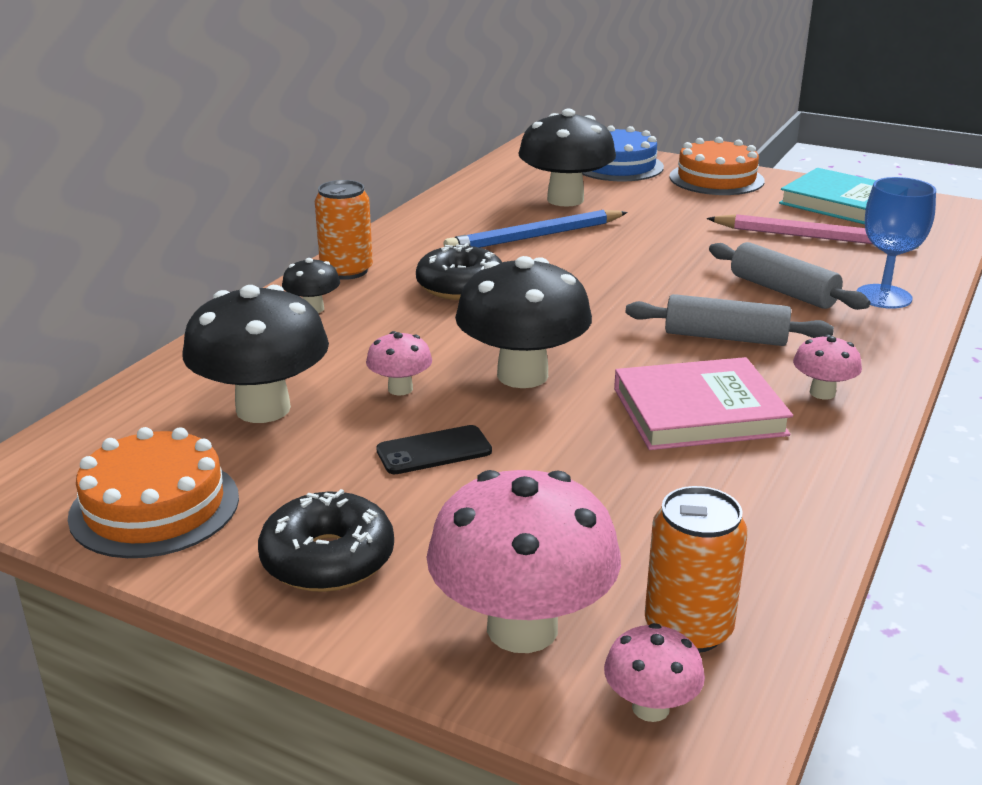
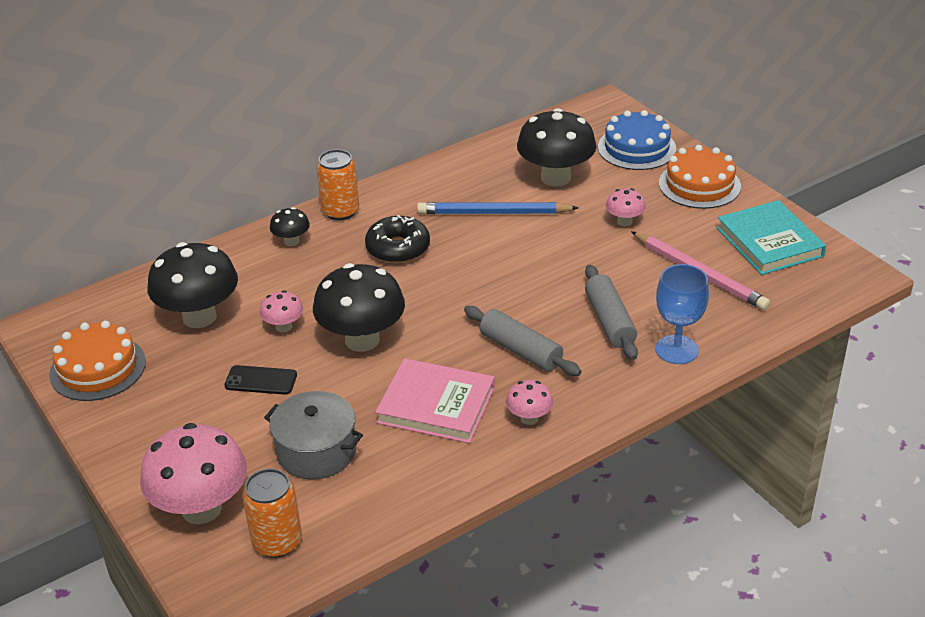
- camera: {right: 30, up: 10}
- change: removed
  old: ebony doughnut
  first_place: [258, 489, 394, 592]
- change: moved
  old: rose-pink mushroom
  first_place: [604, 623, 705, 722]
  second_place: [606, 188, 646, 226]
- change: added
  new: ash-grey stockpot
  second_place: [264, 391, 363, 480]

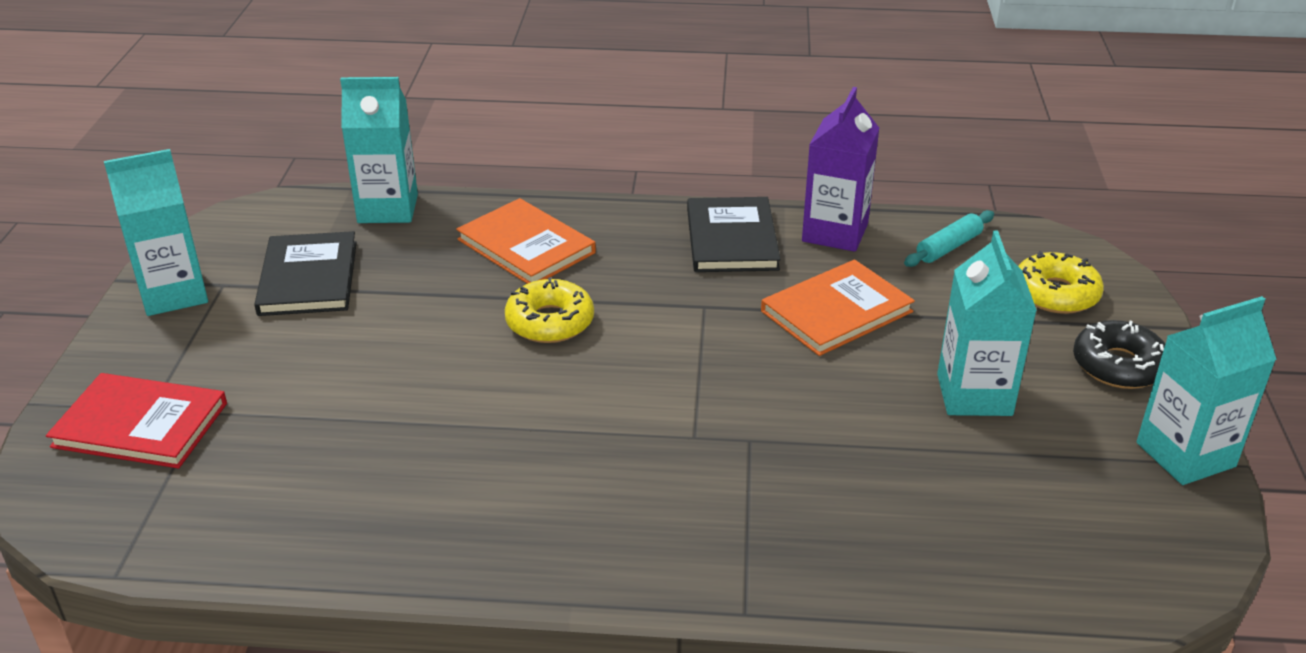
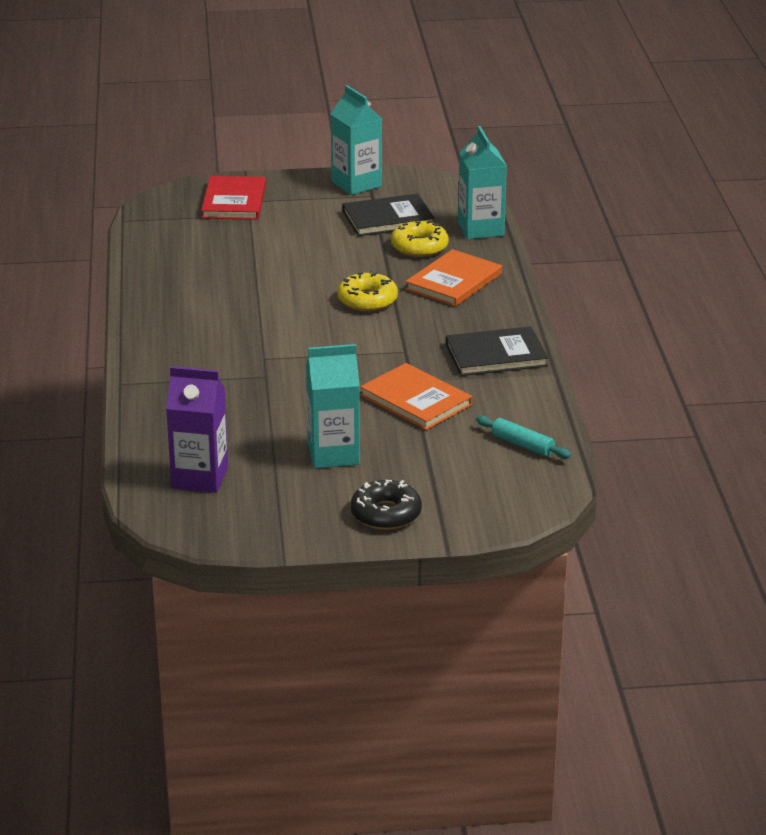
- camera: {right: 80, up: -5}
- change: moved
  old: purple carton
  first_place: [802, 87, 879, 252]
  second_place: [166, 366, 228, 493]
- change: moved
  old: golden doughnut
  first_place: [1018, 251, 1104, 314]
  second_place: [391, 219, 449, 257]
- change: removed
  old: teal carton
  first_place: [1137, 296, 1277, 485]

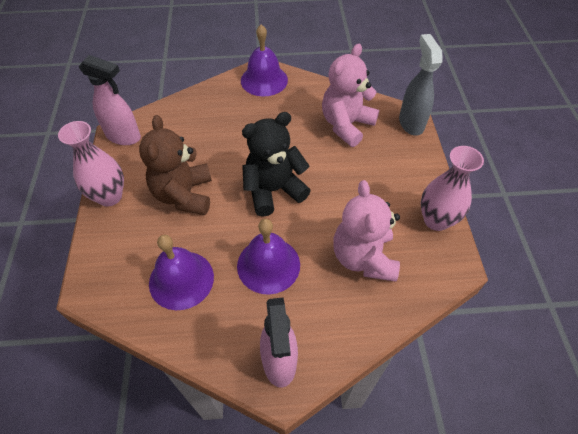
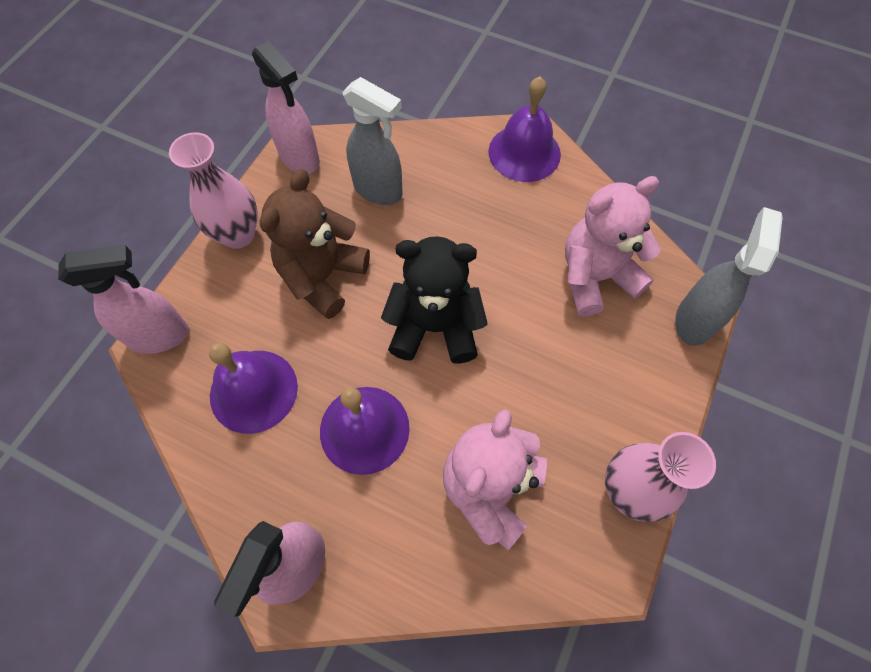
- camera: {right: 30, up: 10}
- change: added
  new: ash-grey spray bottle
  second_place: [342, 77, 402, 205]
- change: added
  new: rose-pink spray bottle
  second_place: [58, 245, 189, 354]

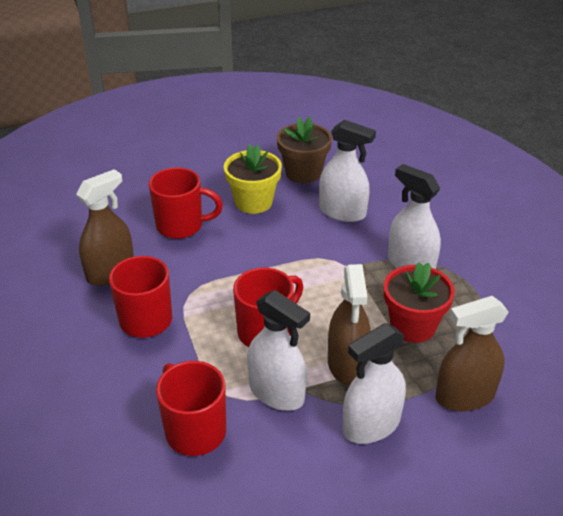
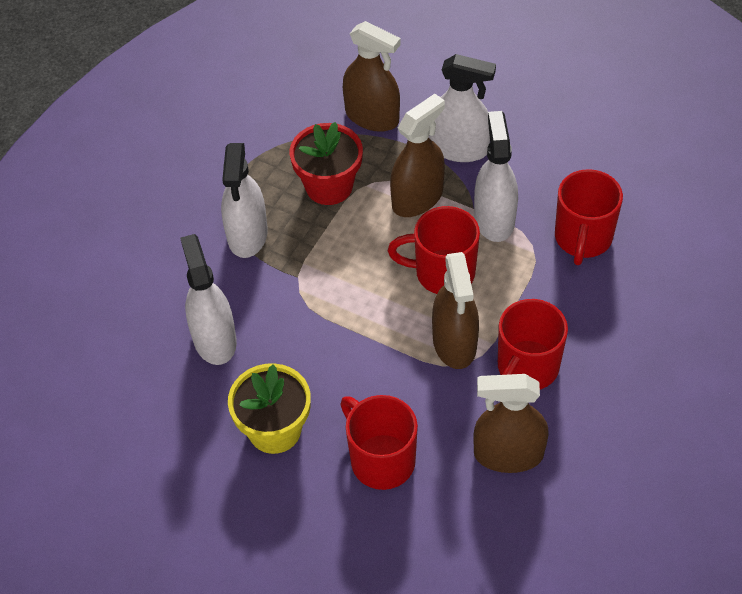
- camera: {right: -130, up: 15}
- change: removed
  old: dark brown potted plant
  first_place: [277, 117, 332, 183]
- change: added
  new: dark brown spray bottle
  second_place: [432, 252, 479, 369]

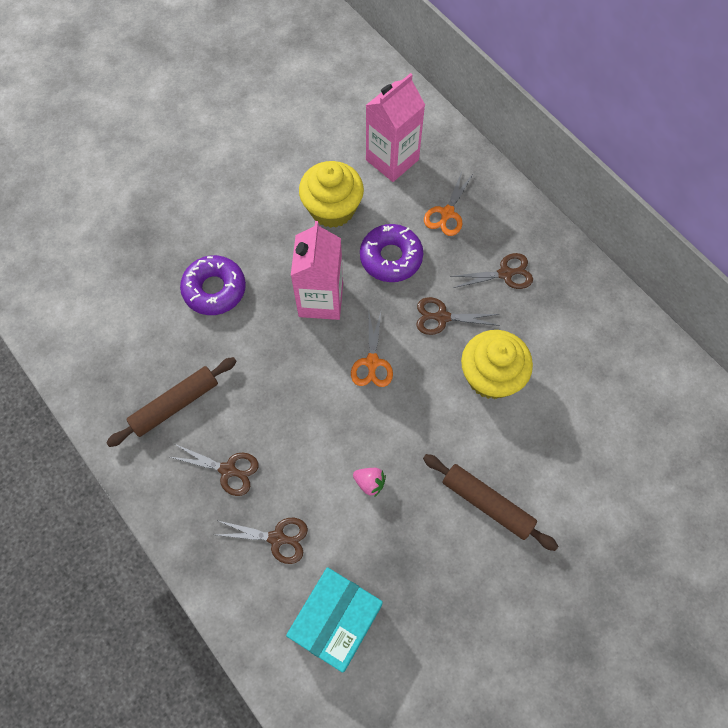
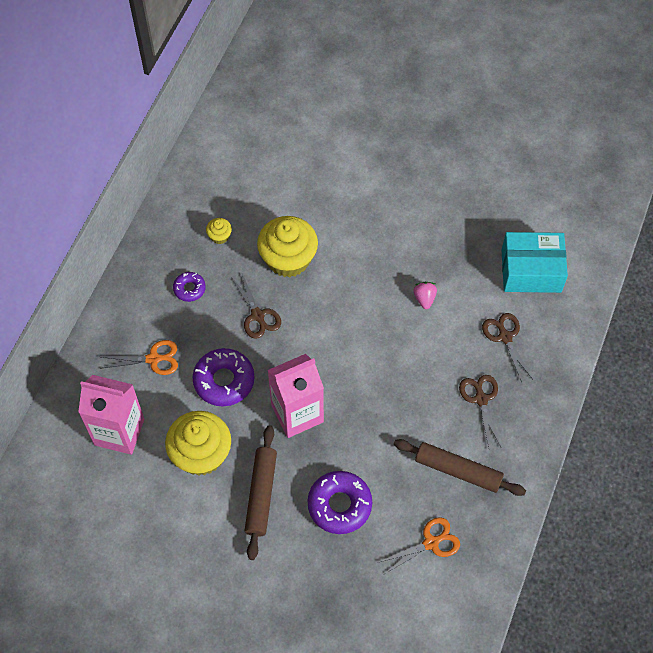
- camera: {right: -120, up: -5}
- change: replaced
  old: dark brown pair of scissors
  new: purple doughnut
  first_place: [450, 253, 533, 289]
  second_place: [173, 272, 206, 302]
- change: moved
  old: bright orange pair of scissors
  first_place: [351, 312, 393, 387]
  second_place: [380, 517, 460, 574]
- change: moved
  old: dark brown rolling pin
  first_place: [423, 454, 558, 551]
  second_place: [244, 425, 277, 560]
- change: added
  new: golden cupcake
  second_place: [206, 218, 232, 244]

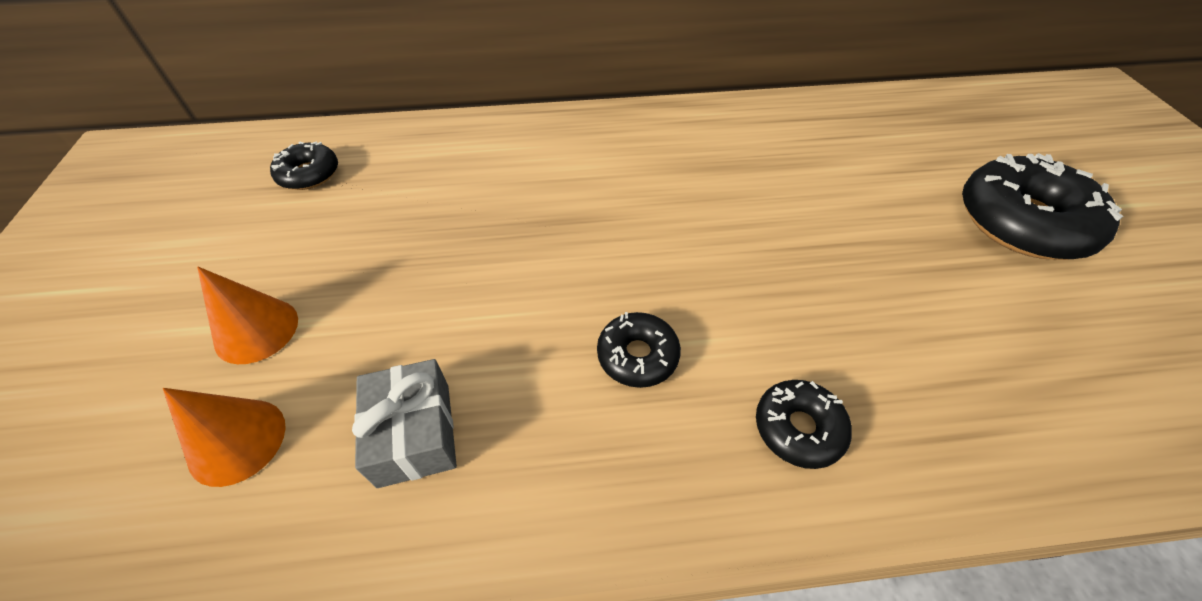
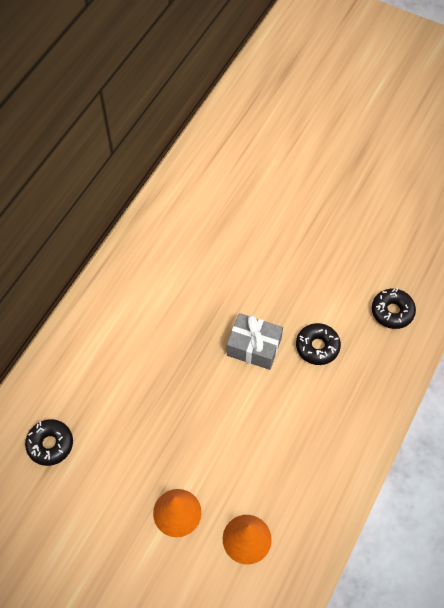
- camera: {right: -55, up: 10}
- change: removed
  old: ebony doughnut
  first_place: [962, 153, 1123, 260]
- change: moved
  old: ash-grey gift
  first_place: [352, 359, 457, 488]
  second_place: [227, 313, 283, 370]

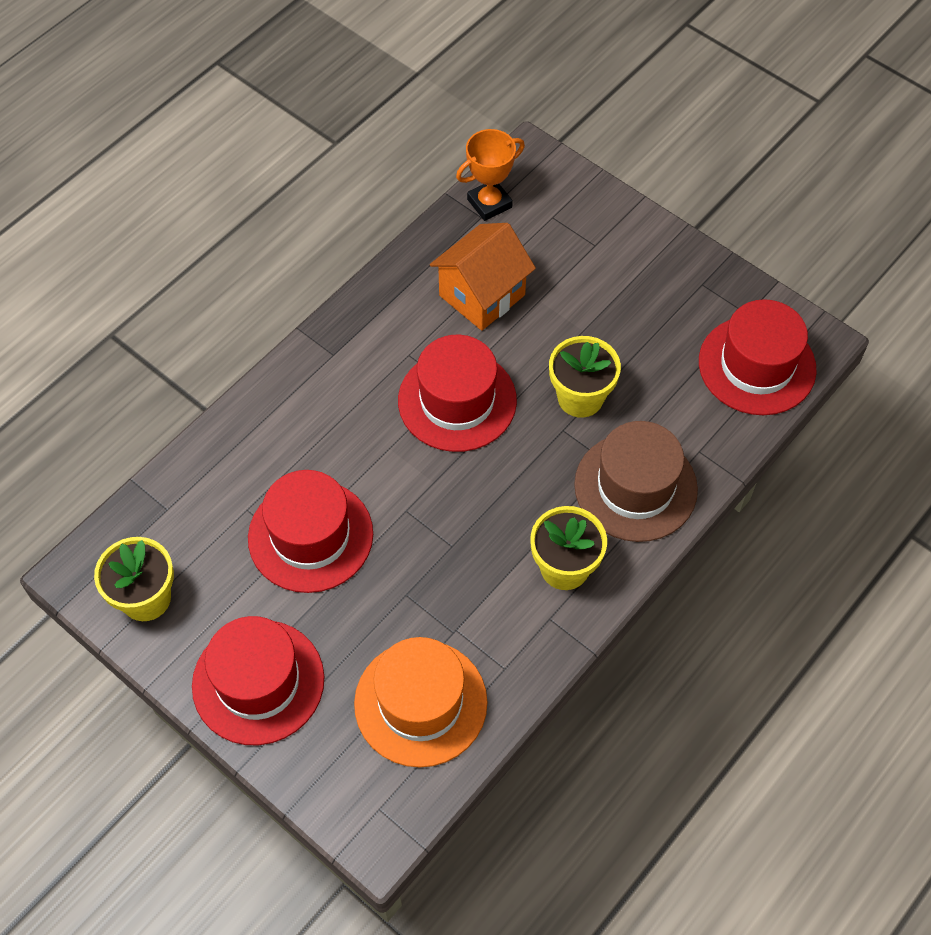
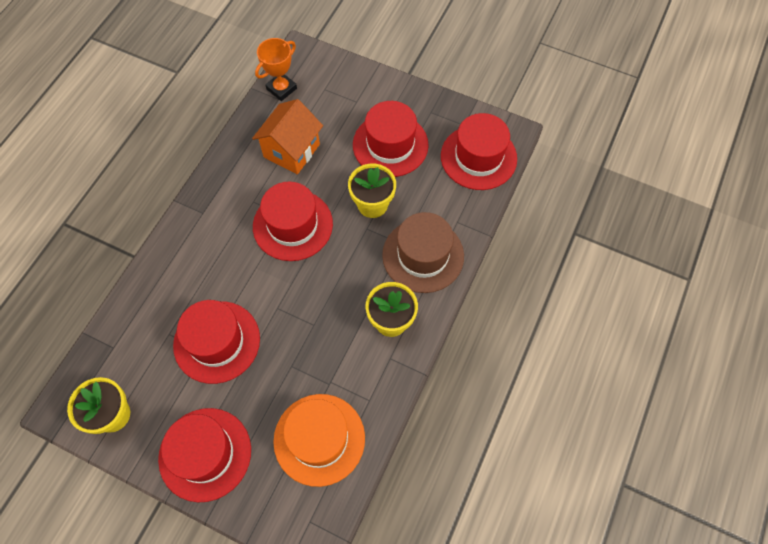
- camera: {right: -15, up: 5}
- change: added
  new: scarlet top hat
  second_place: [353, 101, 429, 177]

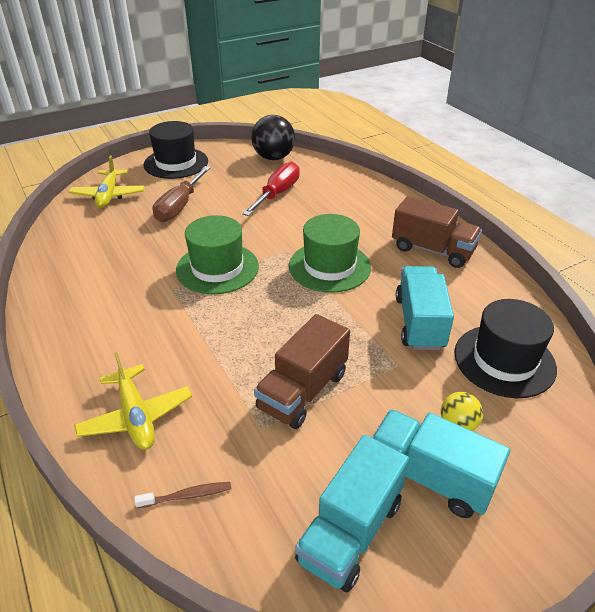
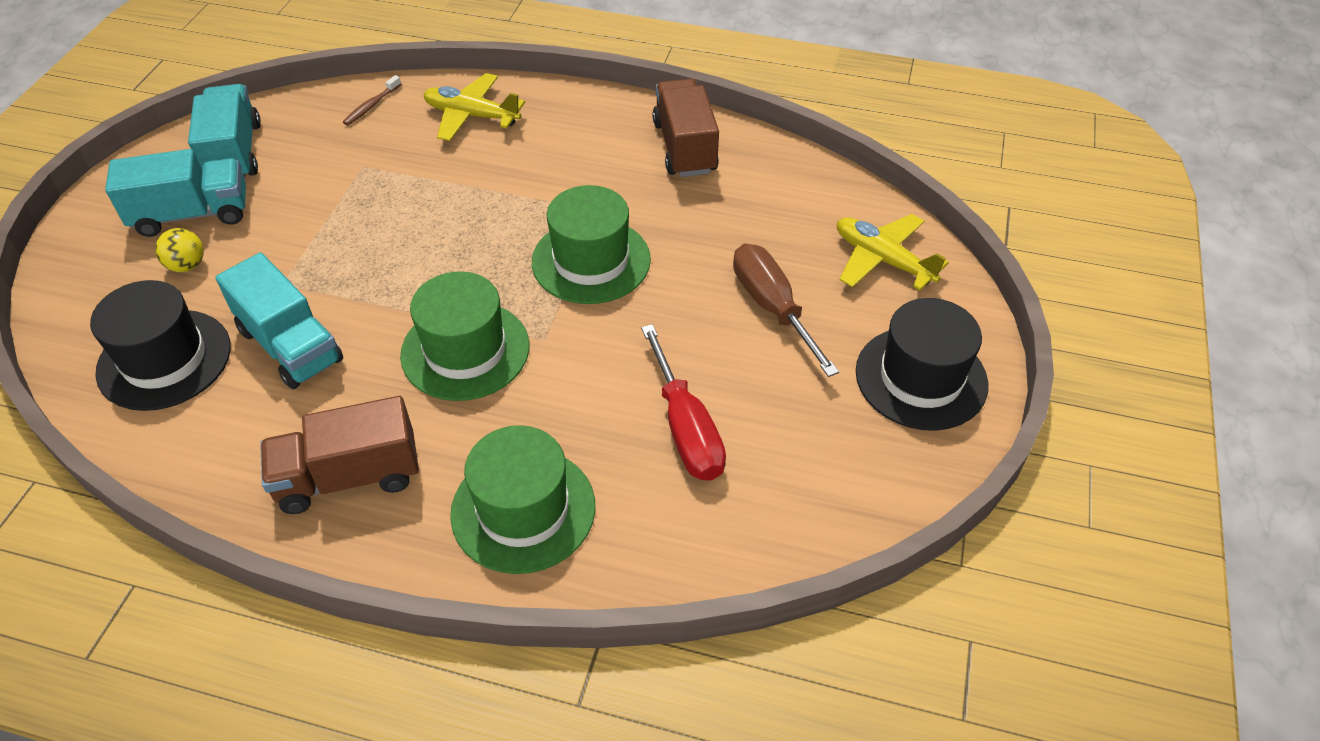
- camera: {right: 135, up: 10}
- change: removed
  old: ebony sphere
  first_place: [251, 115, 295, 160]
- change: moved
  old: dark brown truck
  first_place: [254, 314, 350, 429]
  second_place: [652, 79, 719, 177]
- change: added
  new: leaf-green top hat
  second_place: [450, 425, 596, 574]

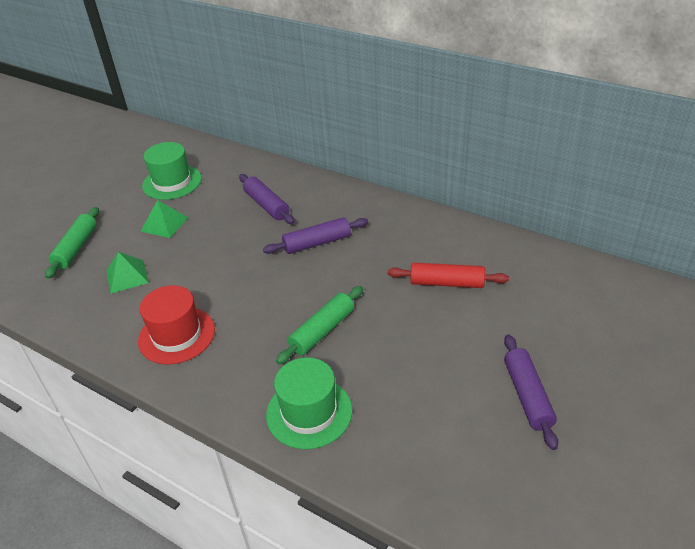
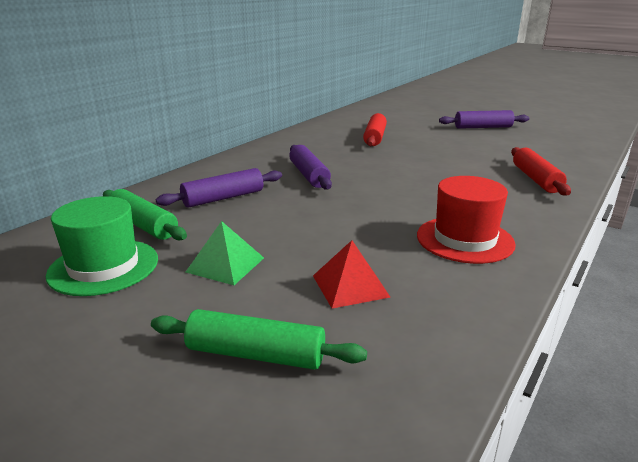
- camera: {right: -90, up: -15}
- change: recoloured
  old: leaf-green pyramid shape
  new: scarlet pyramid shape
  first_place: [106, 252, 149, 294]
  second_place: [313, 240, 390, 309]
- change: moved
  old: leaf-green rolling pin
  first_place: [276, 286, 363, 364]
  second_place: [103, 189, 187, 240]
- change: replaced
  old: leaf-green top hat
  new: scarlet rolling pin
  first_place: [266, 357, 352, 449]
  second_place: [511, 147, 571, 196]

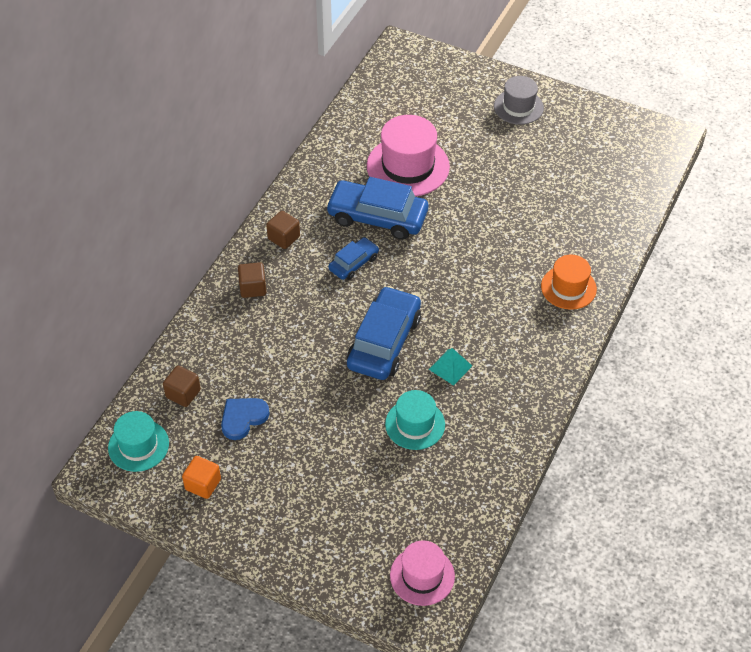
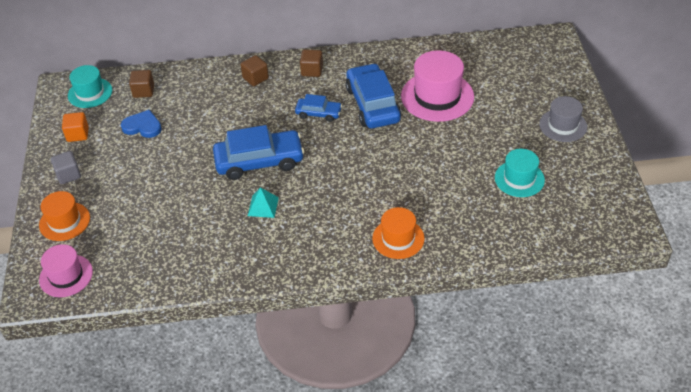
- camera: {right: 60, up: -5}
- change: moved
  old: teal top hat
  first_place: [385, 390, 445, 450]
  second_place: [495, 149, 545, 197]
- change: added
  new: ash-grey solid cube
  second_place: [51, 151, 81, 184]
- change: added
  new: bright orange top hat
  second_place: [39, 191, 90, 241]

